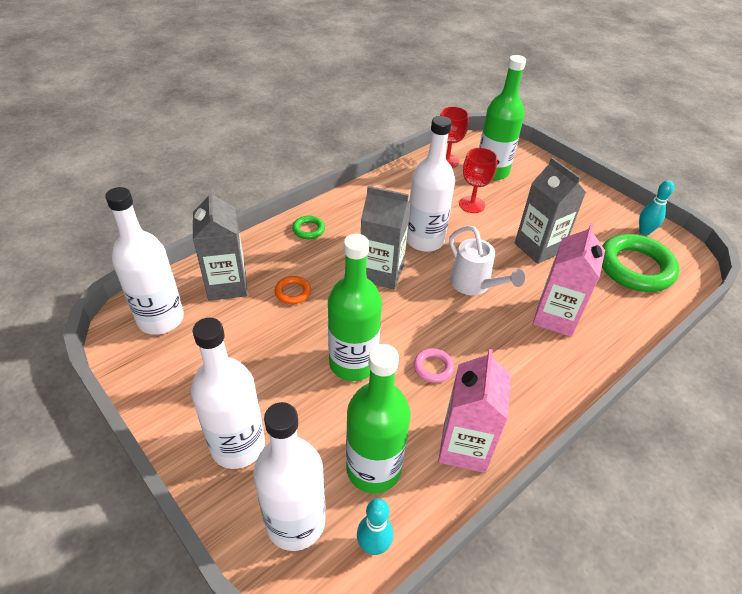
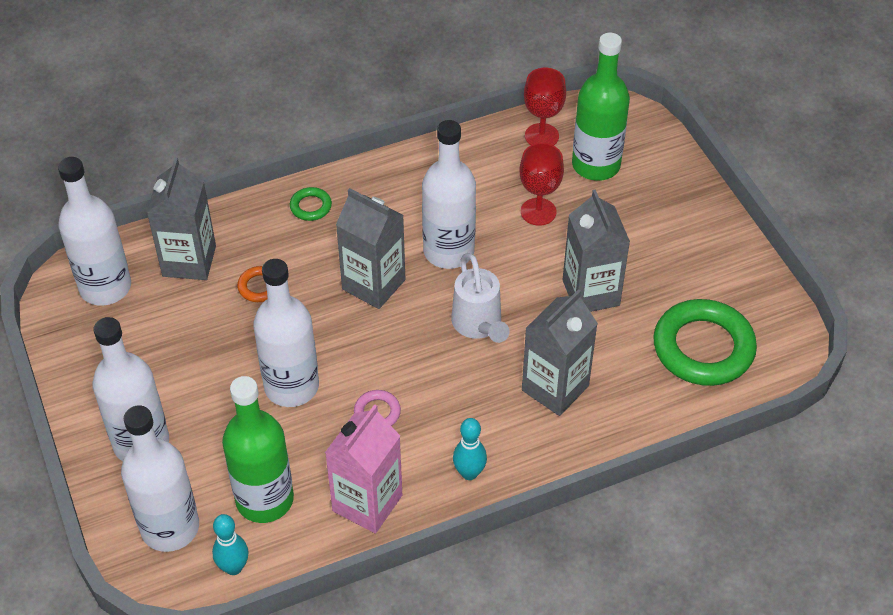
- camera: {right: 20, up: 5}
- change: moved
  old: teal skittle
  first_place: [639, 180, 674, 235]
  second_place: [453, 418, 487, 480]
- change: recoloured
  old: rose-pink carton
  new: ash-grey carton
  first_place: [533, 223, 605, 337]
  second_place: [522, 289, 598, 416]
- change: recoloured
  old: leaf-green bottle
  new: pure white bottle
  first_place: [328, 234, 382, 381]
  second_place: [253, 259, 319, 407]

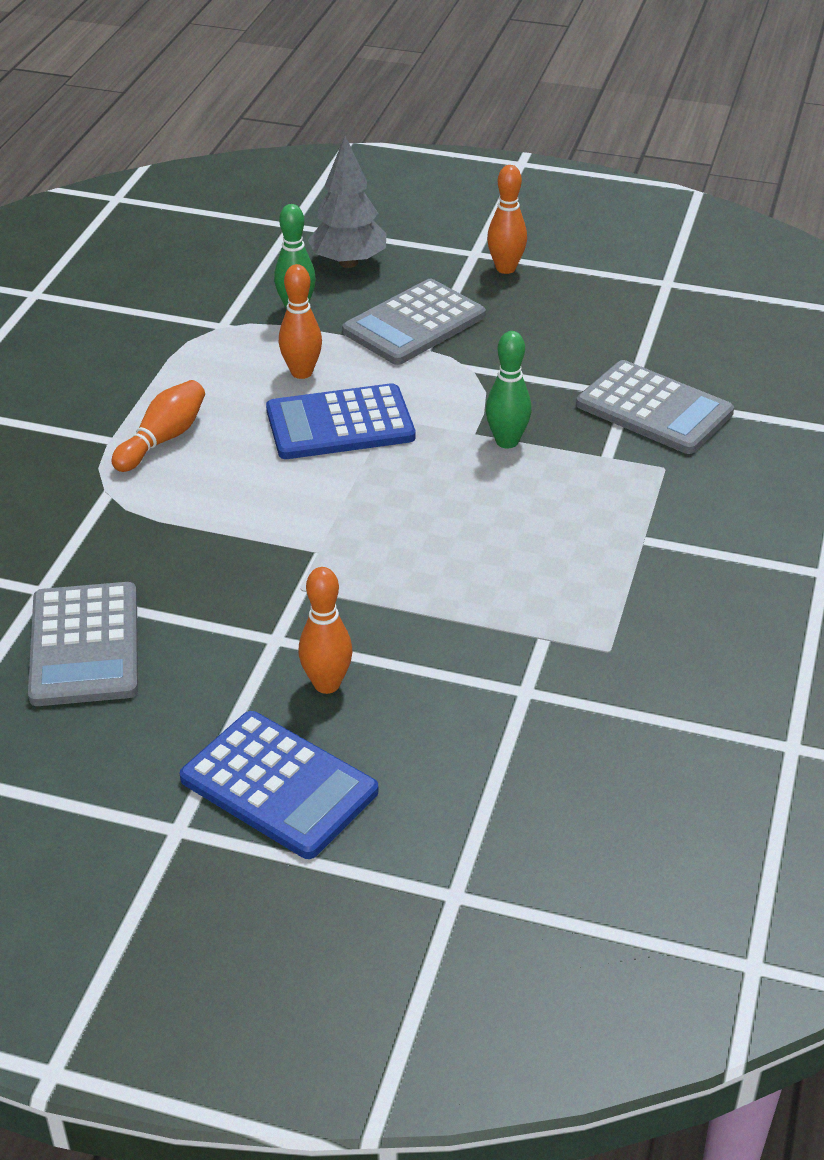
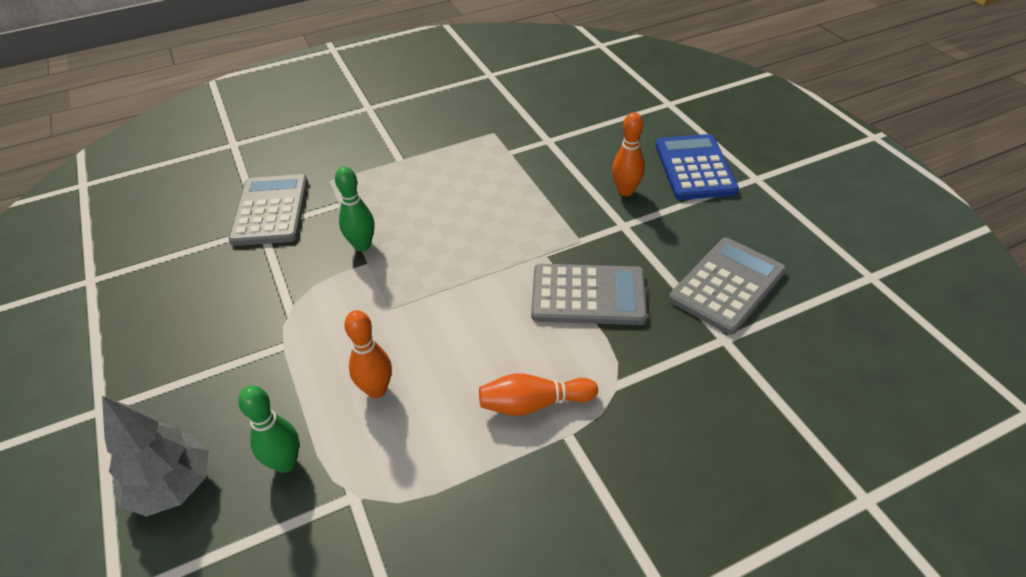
- camera: {right: -130, up: 5}
- change: removed
  old: bright orange skittle
  first_place: [487, 165, 527, 274]
- change: moved
  old: ash-grey adding machine
  first_place: [342, 279, 486, 365]
  second_place: [531, 264, 647, 325]
- change: removed
  old: royal blue adding machine
  first_place: [266, 383, 416, 459]

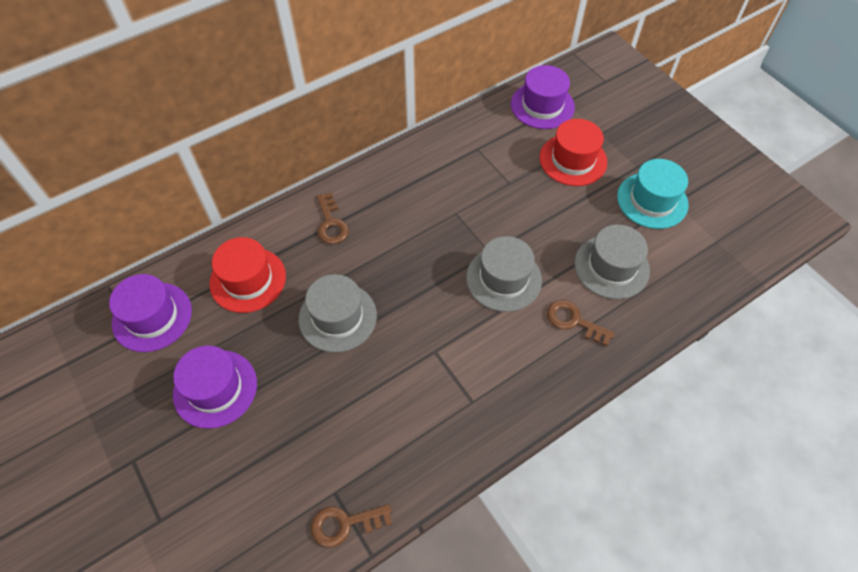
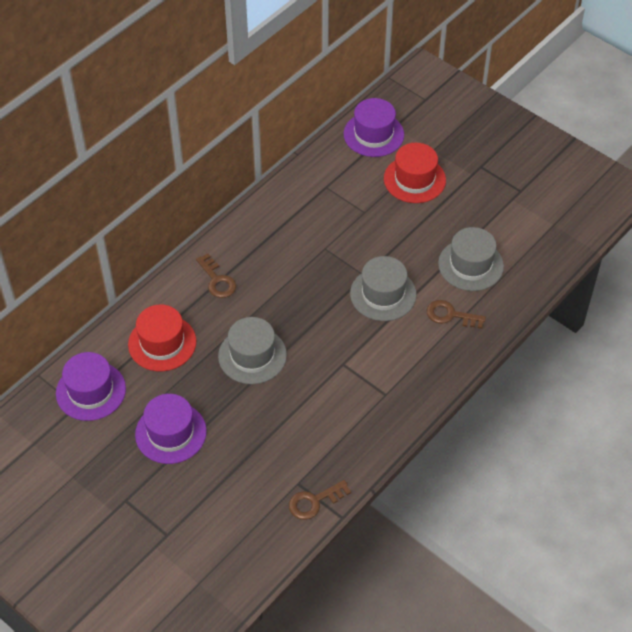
- camera: {right: -15, up: -5}
- change: removed
  old: teal top hat
  first_place: [617, 159, 688, 229]

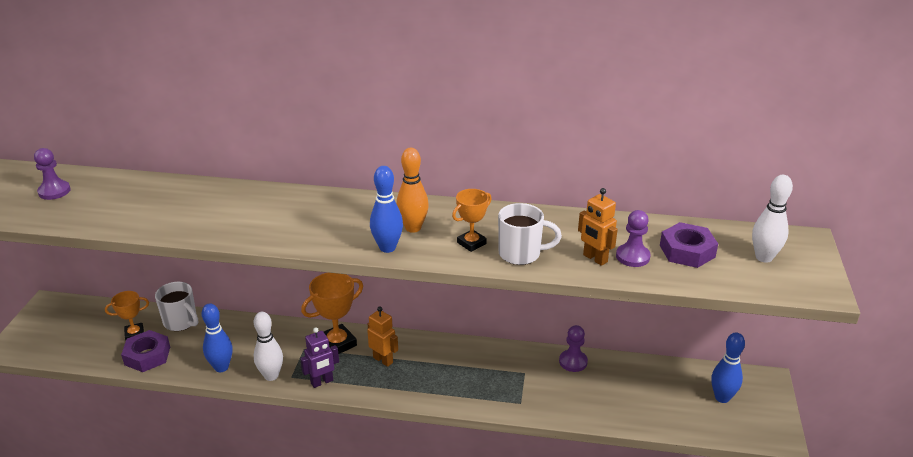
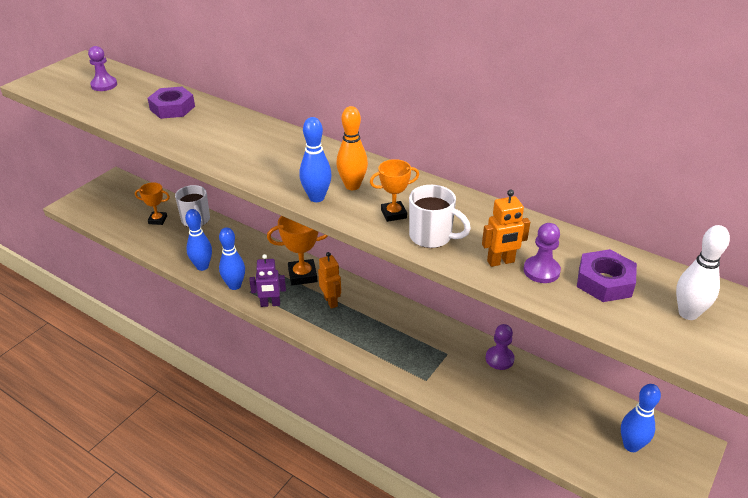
- camera: {right: 25, up: 5}
- change: turned
  old: bright orange robot
  first_place: [578, 188, 618, 266]
  second_place: [482, 190, 530, 267]
  degrees: -90
- change: recoloured
  old: pure white skittle
  new: royal blue skittle
  first_place: [254, 312, 283, 381]
  second_place: [219, 227, 245, 290]
- change: moved
  old: purple hexagon nut
  first_place: [121, 330, 170, 372]
  second_place: [147, 87, 195, 119]

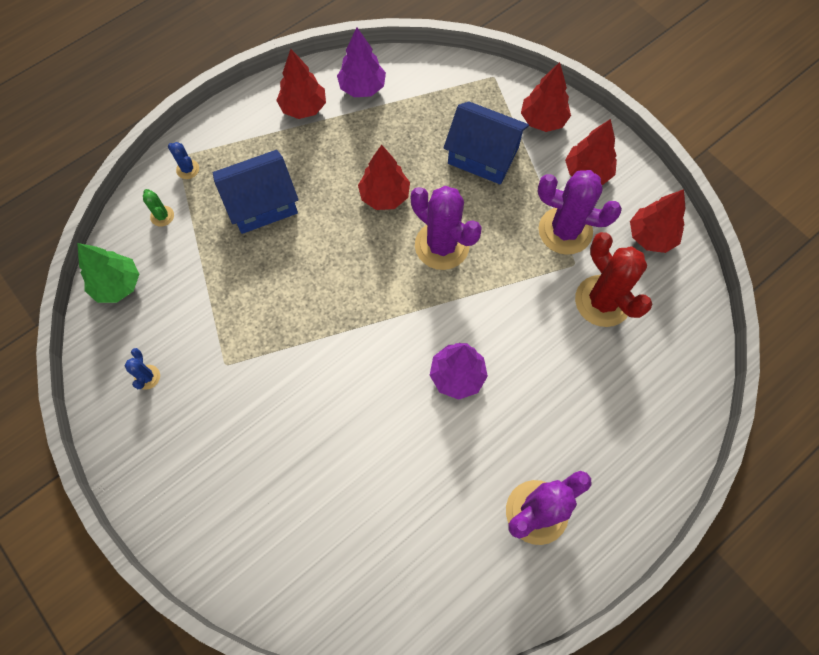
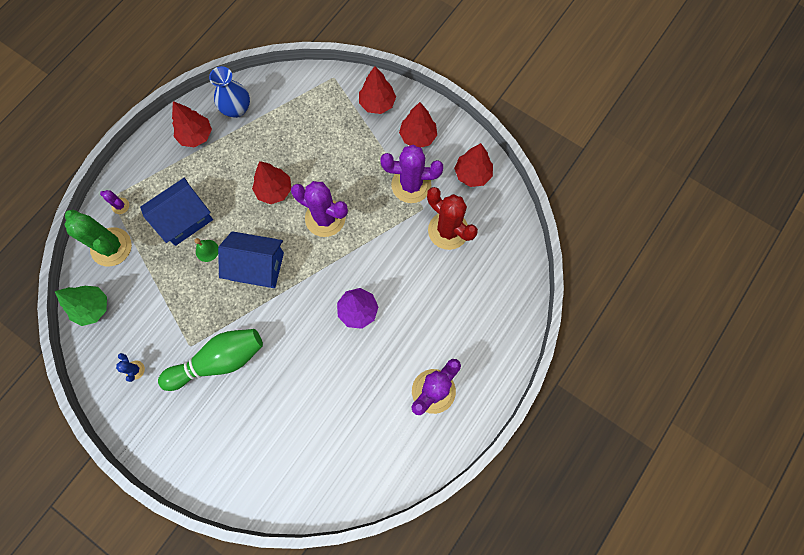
- camera: {right: -15, up: 5}
- change: replaced
  old: purple tree
  new: royal blue vase
  first_place: [337, 27, 386, 97]
  second_place: [209, 66, 250, 118]
- change: moved
  old: royal blue house
  first_place: [444, 101, 529, 184]
  second_place: [218, 231, 284, 288]
- change: recoloured
  old: royal blue cactus
  new: purple cactus
  first_place: [168, 142, 199, 179]
  second_place: [100, 190, 129, 214]
- change: resized
  old: leaf-green cactus
  first_place: [143, 189, 174, 227]
  second_place: [64, 210, 132, 267]
  factor: 2.27
- change: added
  new: leaf-green hand bell
  second_place: [194, 238, 218, 262]
- change: added
  new: leaf-green skittle
  second_place: [158, 329, 263, 391]

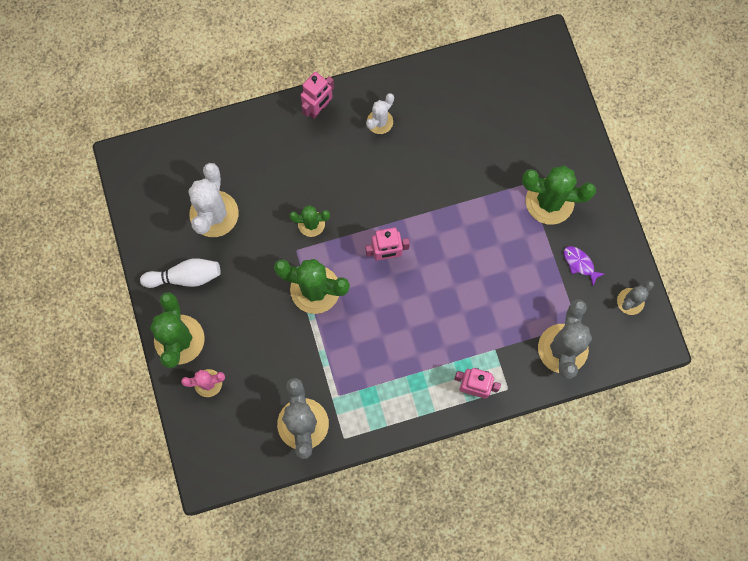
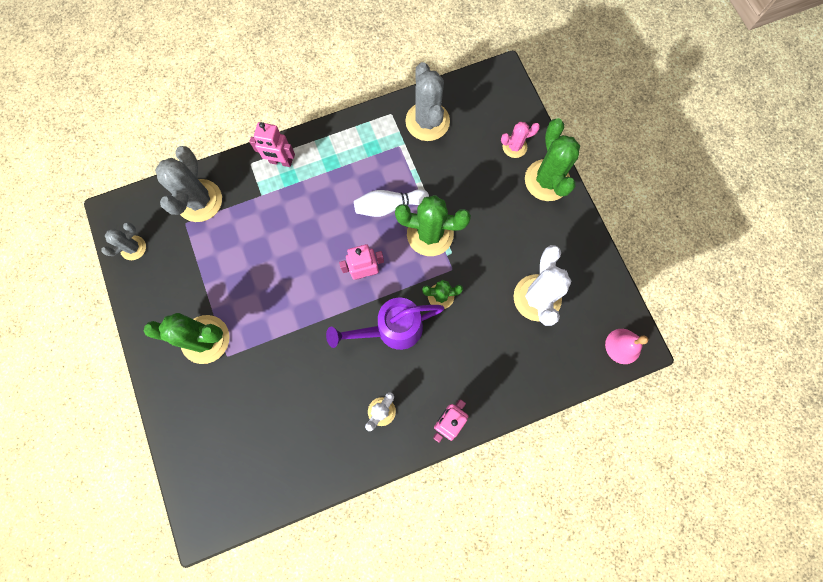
- camera: {right: 175, up: 0}
- change: removed
  old: purple fish
  first_place: [564, 246, 604, 286]
- change: moved
  old: pure white skittle
  first_place: [140, 259, 221, 288]
  second_place: [354, 189, 429, 217]
- change: added
  new: purple watering pot
  second_place: [326, 298, 444, 350]
- change: added
  new: rose-pink hand bell
  second_place: [605, 329, 648, 364]

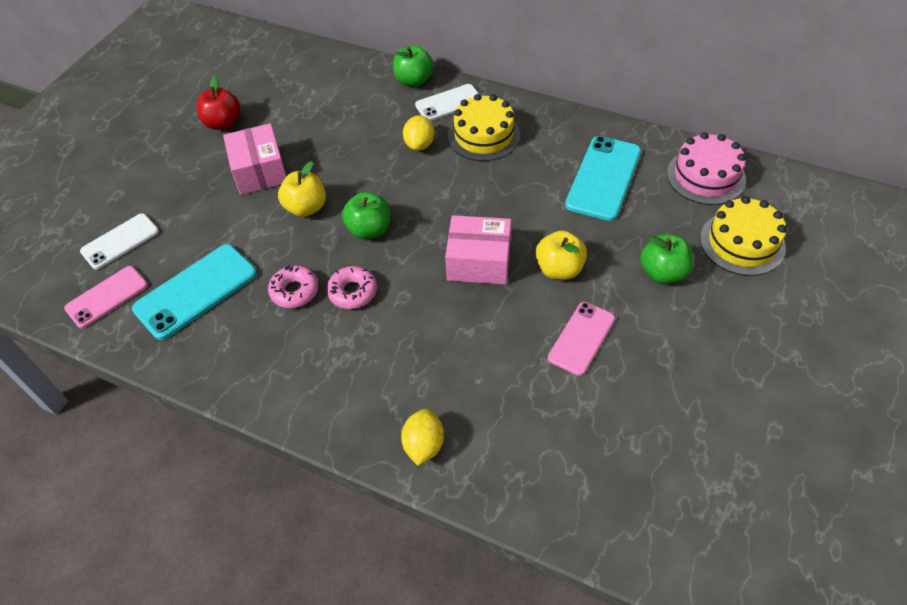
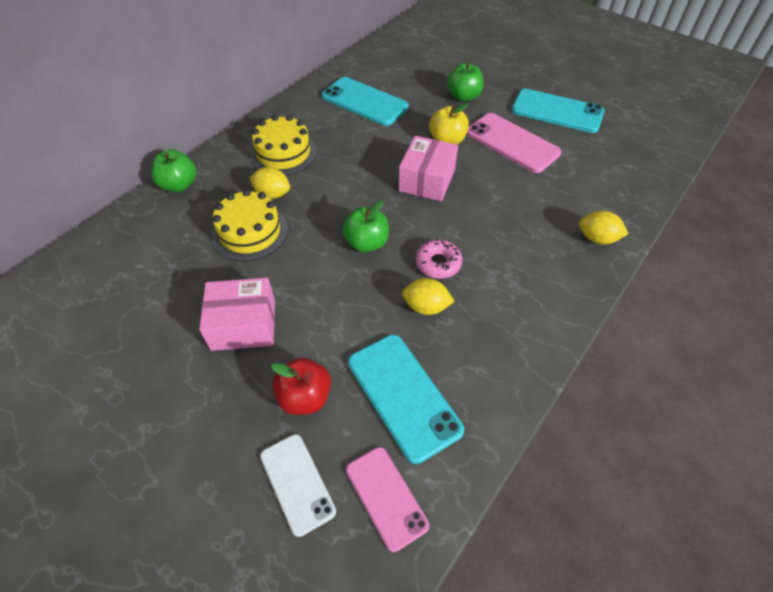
- camera: {right: -80, up: 0}
- change: moved
  old: scarlet apple fruit
  first_place: [197, 76, 240, 130]
  second_place: [271, 358, 331, 415]
- change: removed
  old: pure white smartphone
  first_place: [415, 84, 479, 121]
- change: removed
  old: rose-pink layer cake
  first_place: [667, 132, 746, 205]
- change: removed
  old: golden apple fruit
  first_place: [278, 161, 326, 217]
- change: moved
  old: golden layer cake
  first_place: [700, 196, 787, 276]
  second_place: [212, 189, 288, 261]
- change: replaced
  old: rose-pink doughnut
  new: golden toy lemon
  first_place: [268, 265, 318, 308]
  second_place: [402, 278, 455, 315]
- change: resized
  old: rose-pink smartphone
  first_place: [548, 302, 615, 376]
  second_place: [466, 113, 561, 173]
  factor: 1.53
- change: added
  new: teal smartphone
  second_place: [512, 89, 604, 133]

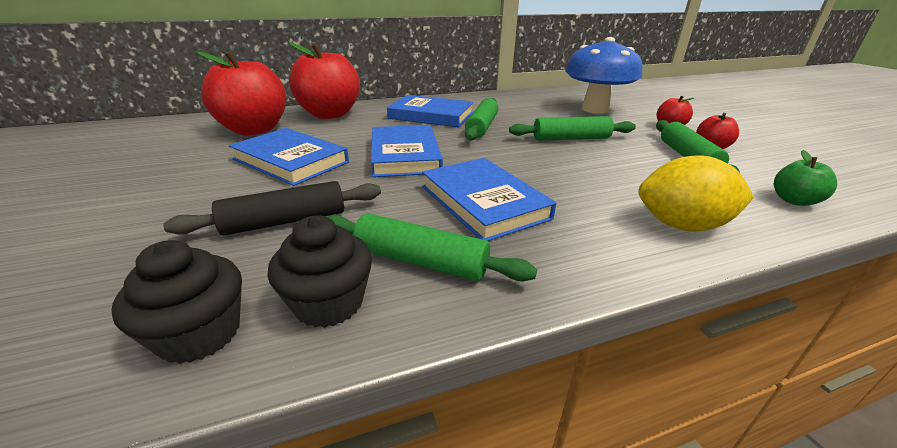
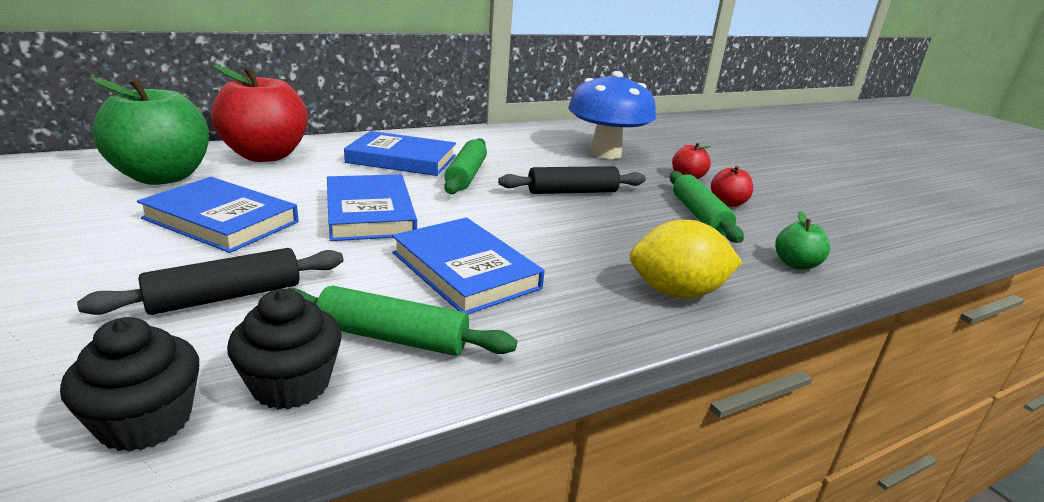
- camera: {right: -10, up: -5}
- change: recoloured
  old: scarlet apple fruit
  new: leaf-green apple fruit
  first_place: [197, 51, 286, 135]
  second_place: [90, 77, 209, 185]
- change: recoloured
  old: leaf-green rolling pin
  new: ebony rolling pin
  first_place: [509, 116, 636, 141]
  second_place: [498, 166, 646, 194]

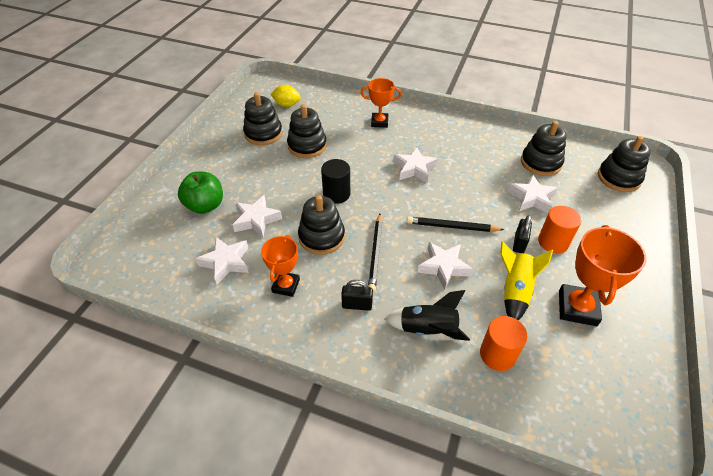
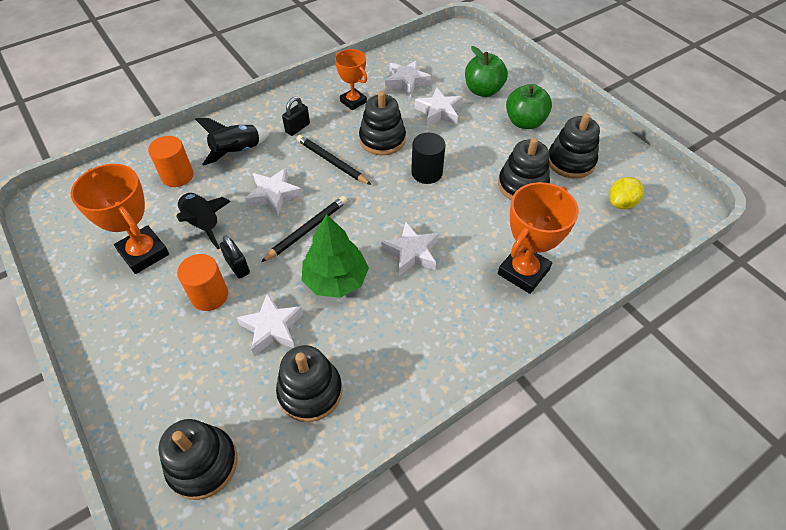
- camera: {right: 125, up: 5}
- change: resized
  old: bright orange award cup
  first_place: [361, 78, 402, 128]
  second_place: [498, 182, 579, 294]
  factor: 1.55
- change: recoloured
  old: golden toy rocket
  new: ebony toy rocket
  first_place: [500, 241, 553, 320]
  second_place: [176, 193, 231, 249]
- change: added
  new: leaf-green apple fruit
  second_place: [506, 84, 552, 129]
- change: added
  new: leaf-green tree
  second_place: [302, 214, 369, 298]

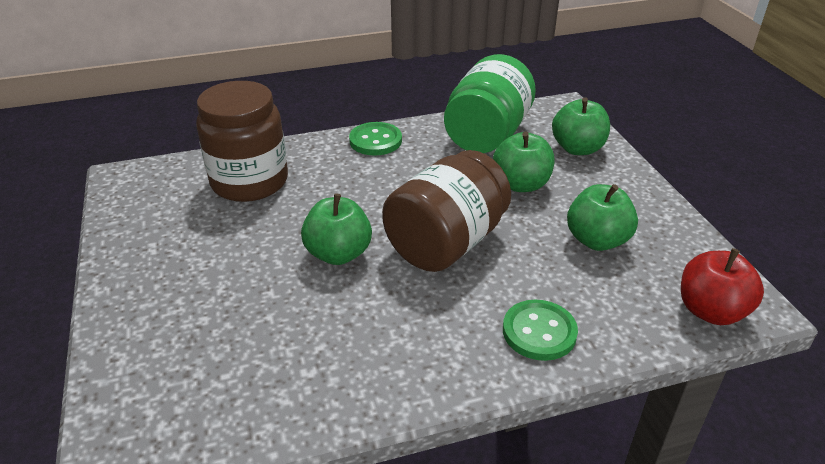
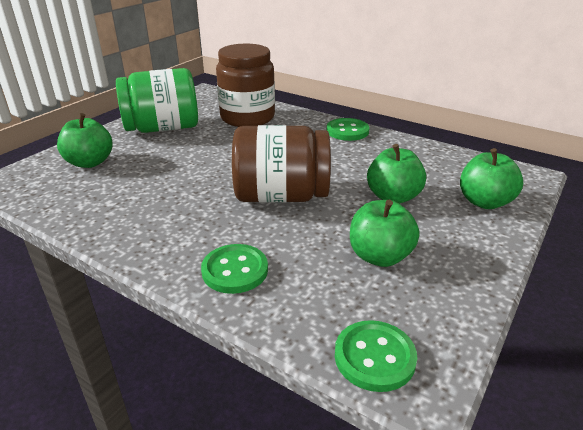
- camera: {right: 50, up: -5}
- change: moved
  old: leaf-green jar
  first_place: [444, 54, 536, 153]
  second_place: [116, 68, 198, 133]
- change: moved
  old: leaf-green apple fruit
  first_place: [301, 193, 372, 265]
  second_place: [57, 113, 113, 168]
- change: replaced
  old: scarlet apple fruit
  new: leaf-green button
  first_place: [681, 248, 764, 325]
  second_place: [335, 320, 417, 392]

